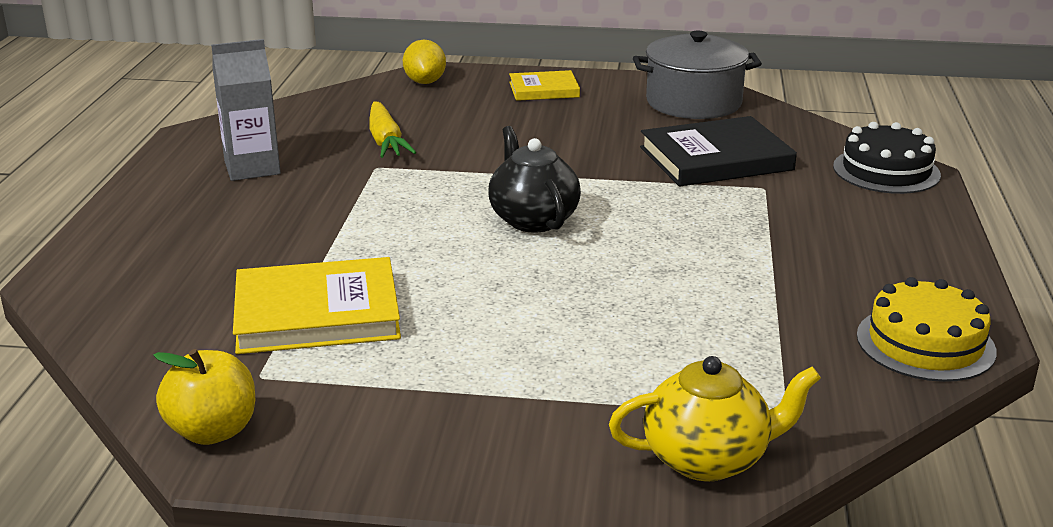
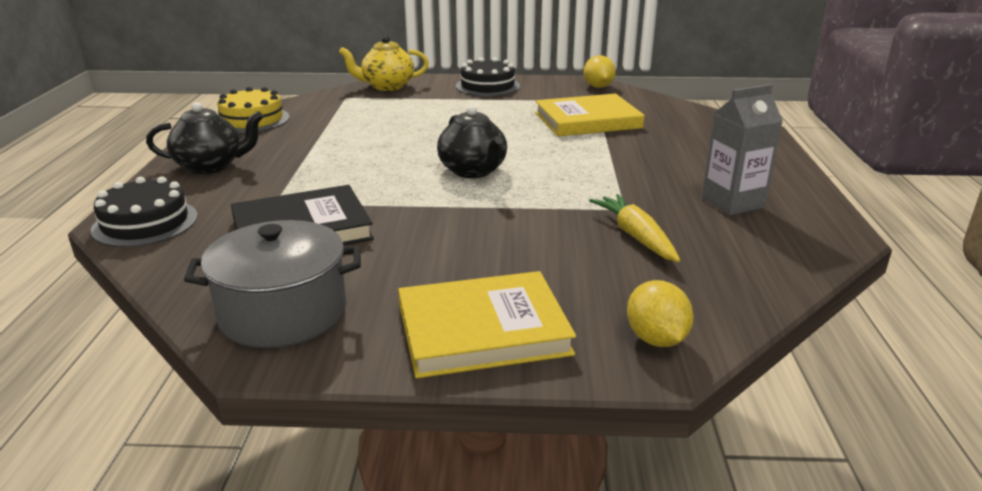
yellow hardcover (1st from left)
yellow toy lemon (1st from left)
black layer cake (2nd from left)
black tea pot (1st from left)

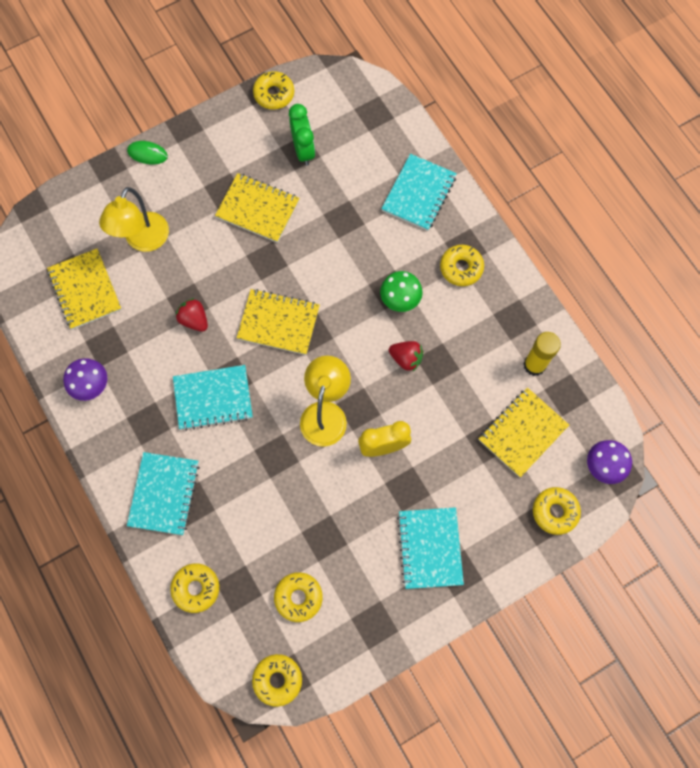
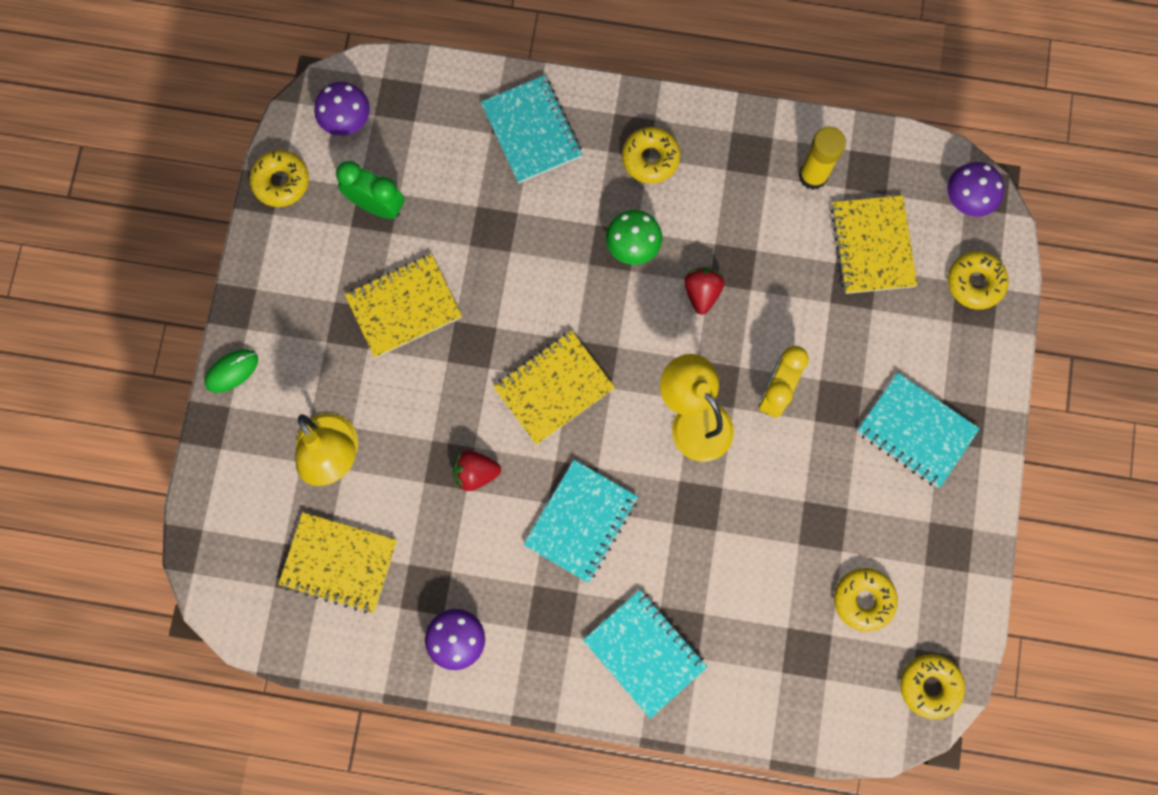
crimson berry (2nd from left)
yellow glazed donut (1st from left in the first image)
purple fungus (1st from left)

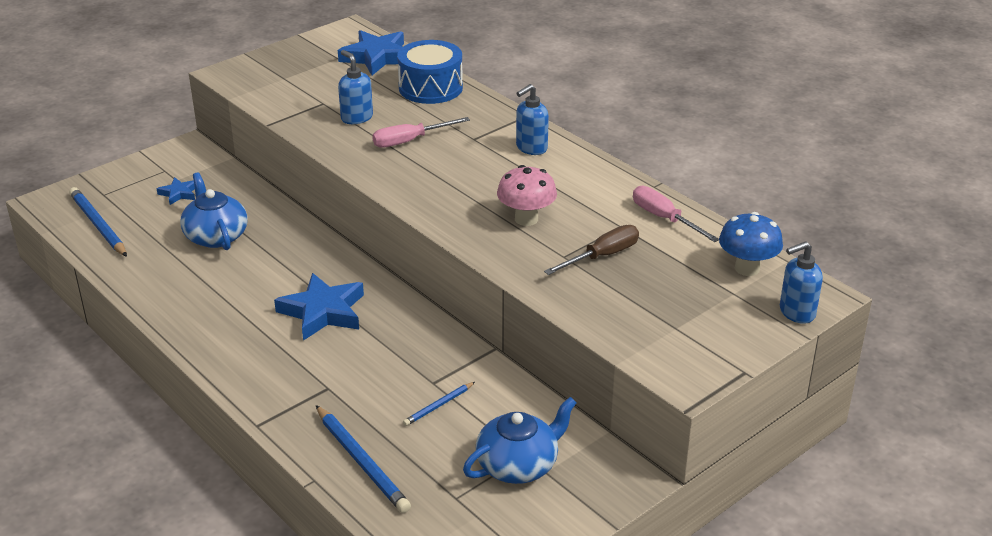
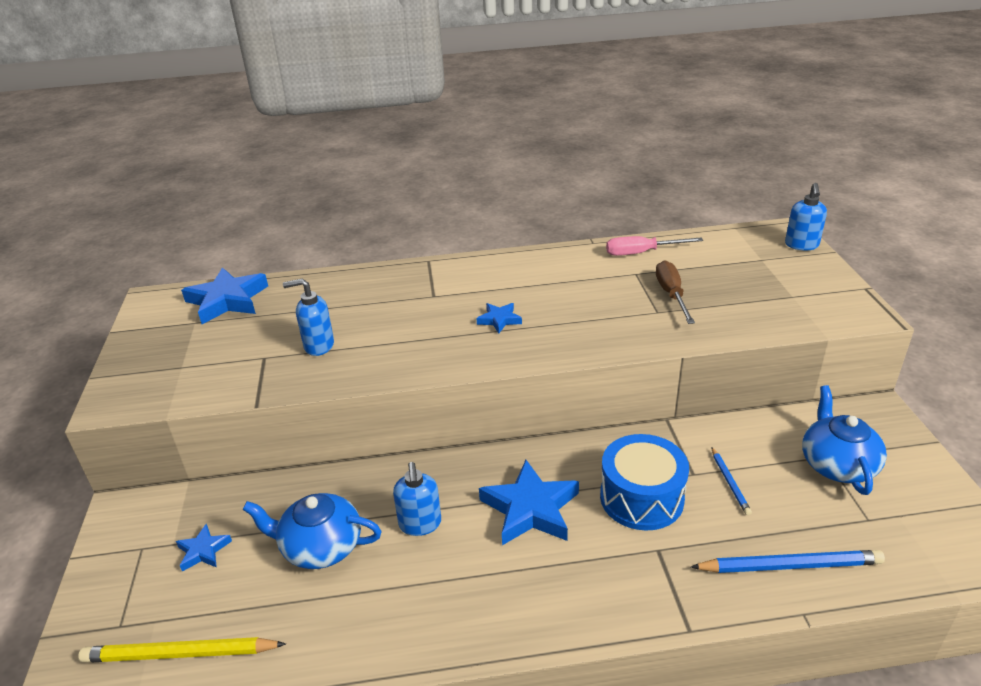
royal blue snare drum
royal blue soap pump (2nd from left)
rose-pink flat screwdriver (1st from left in the first image)
rose-pink fungus
yellow wooden pencil
royal blue fungus
royal blue five-pointed star (3rd from left)

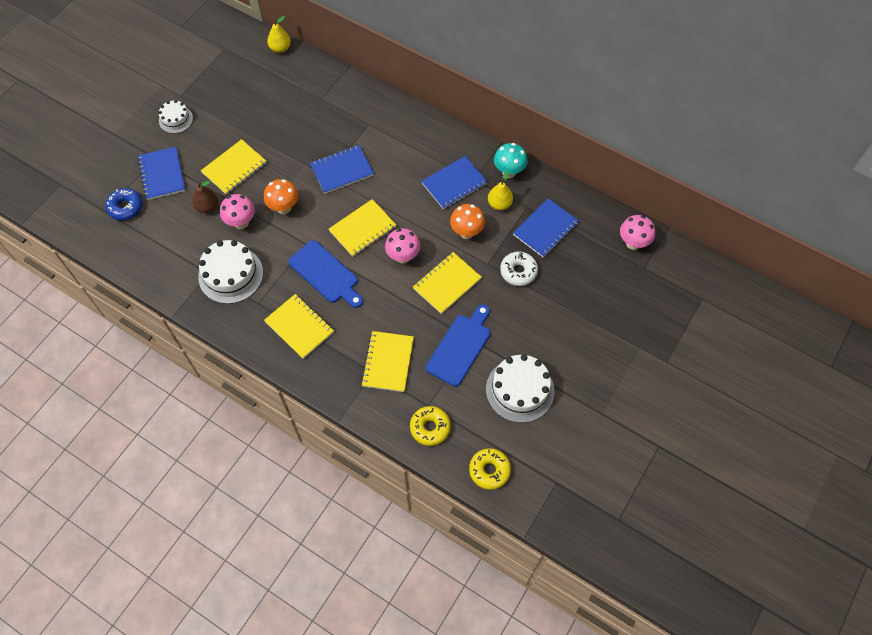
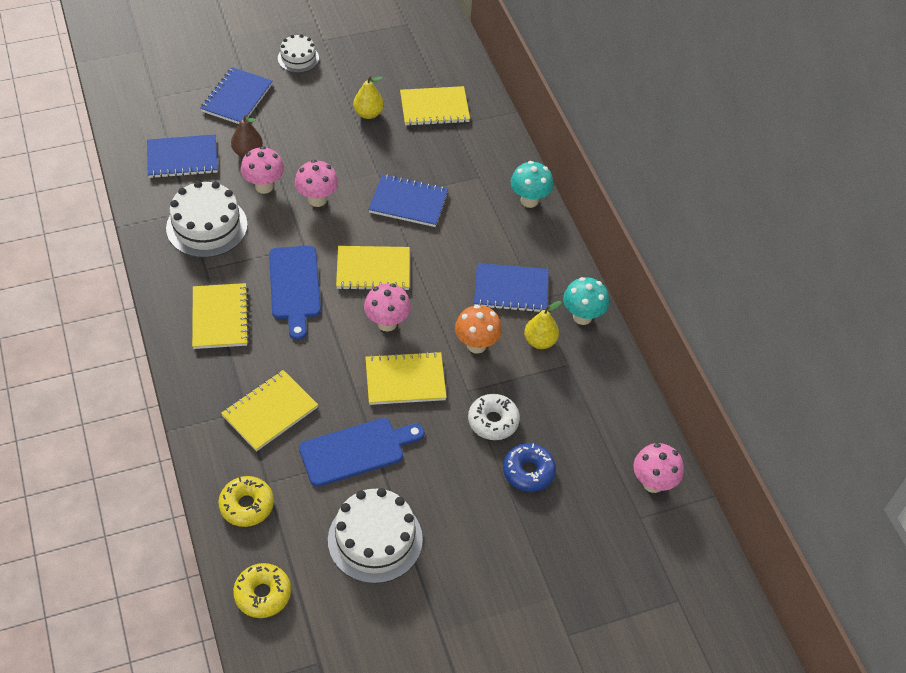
yellow toy pear (1st from left)
yellow notepad (5th from left)
rose-pink fungus (2nd from left)
royal blue glazed donut
royal blue notepad (1st from left)
aqua fungus (1st from left)

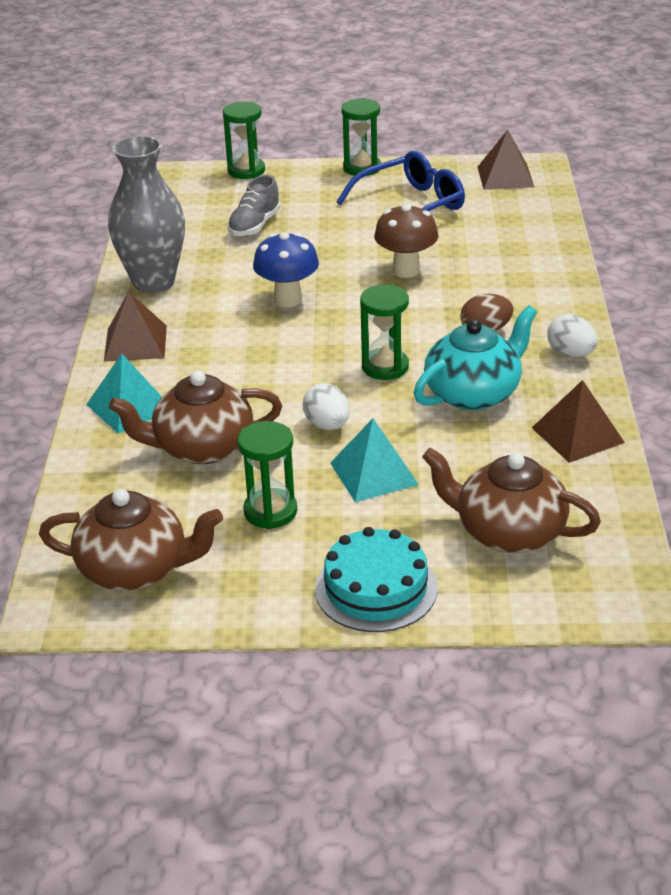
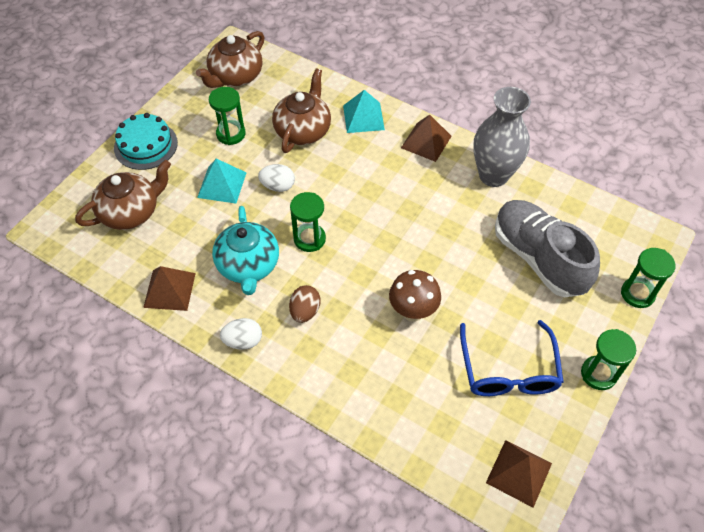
gray shoe
royal blue fungus

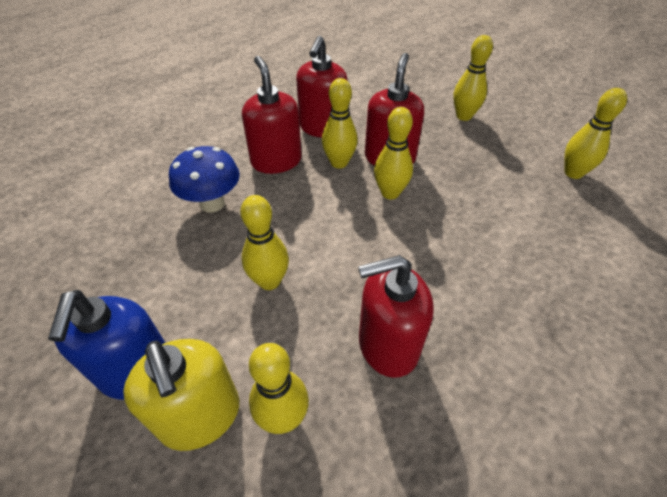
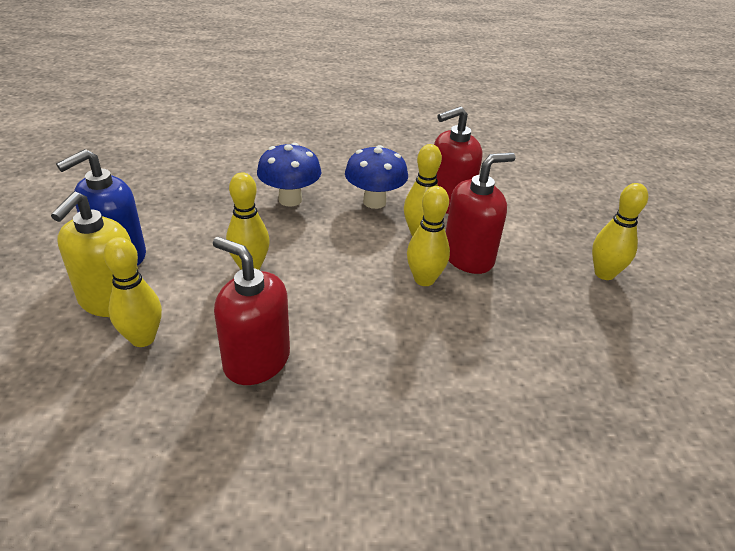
royal blue fungus (2nd from left)
yellow bowling pin (6th from left in the first image)

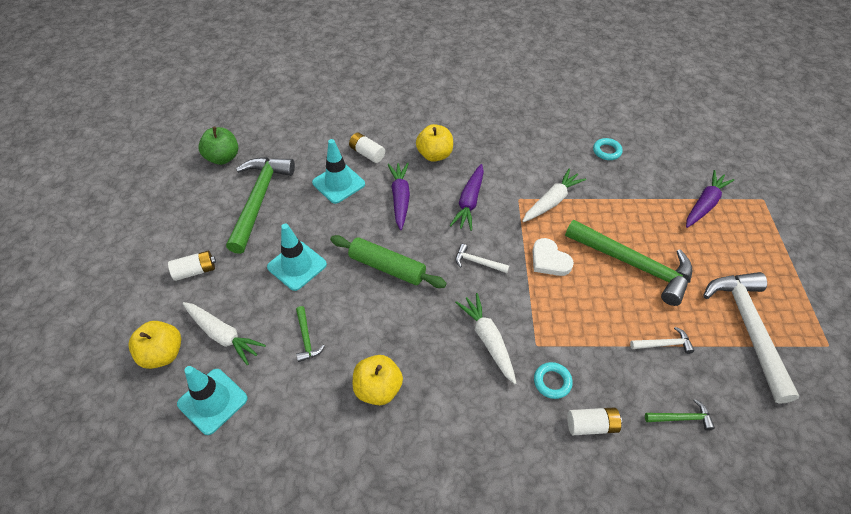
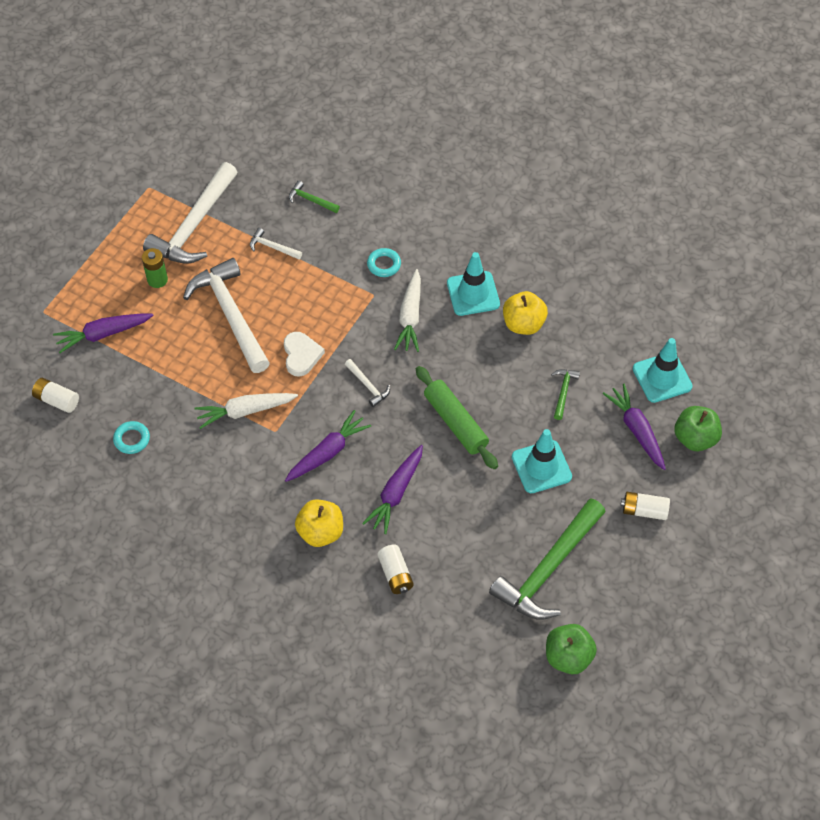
aqua safety cone (1st from left)
snow-white carpenter's hammer (2nd from left)
purple carrot (4th from left)
emerald toy apple (2nd from left)
snow-white power cell (1st from left)
emerald power cell

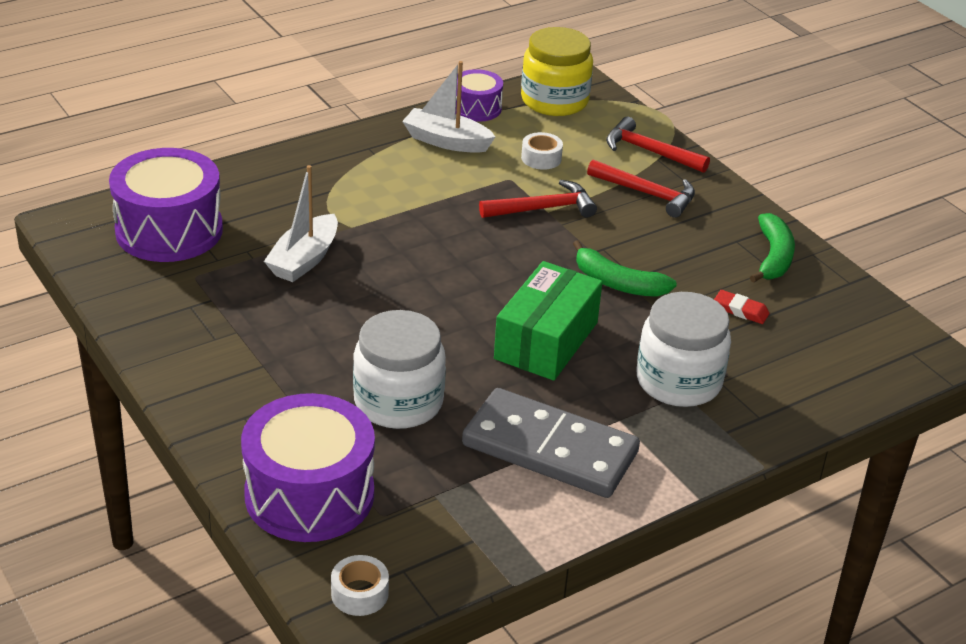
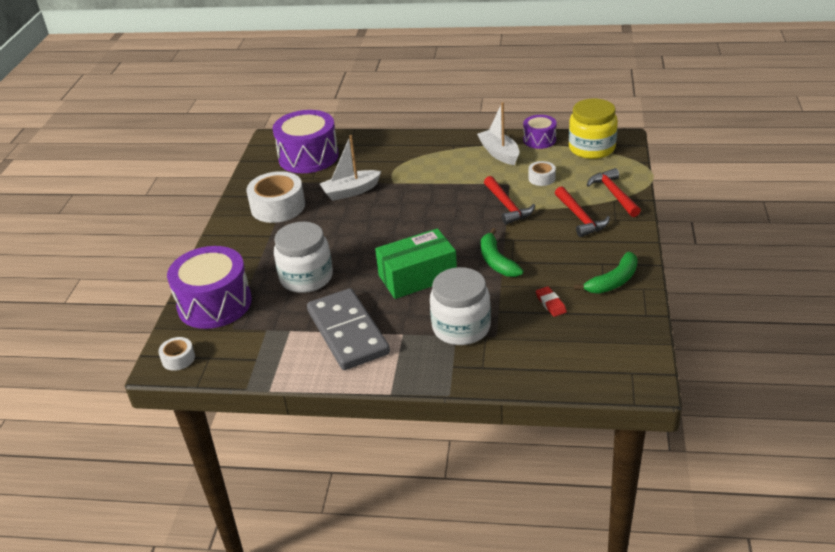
crimson carpenter's hammer (1st from left)
snow-white roll of tape (2nd from left)

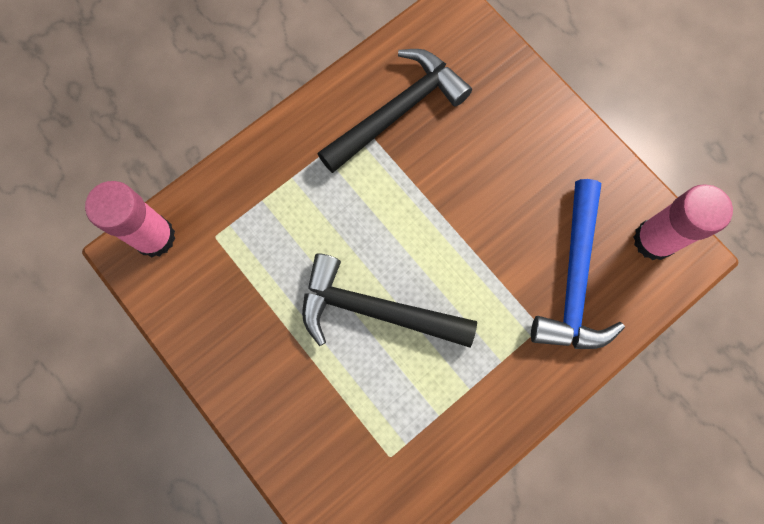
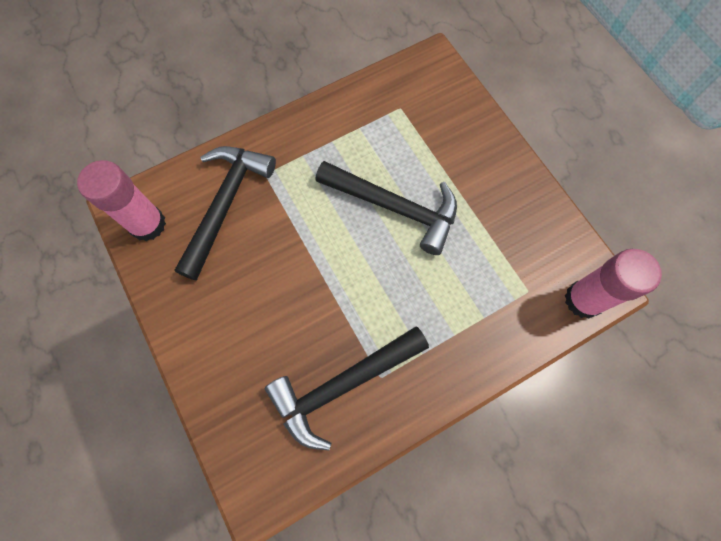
black carpenter's hammer (1st from left)

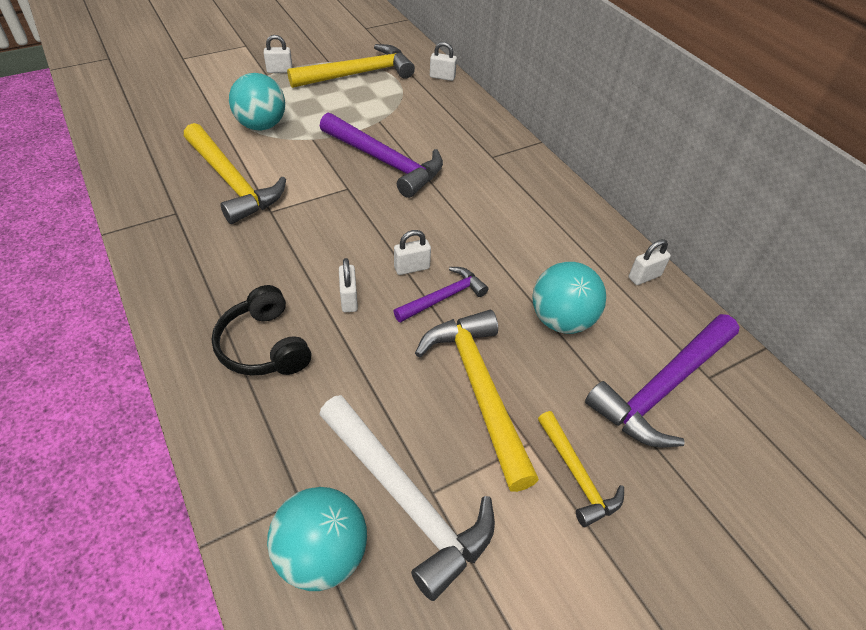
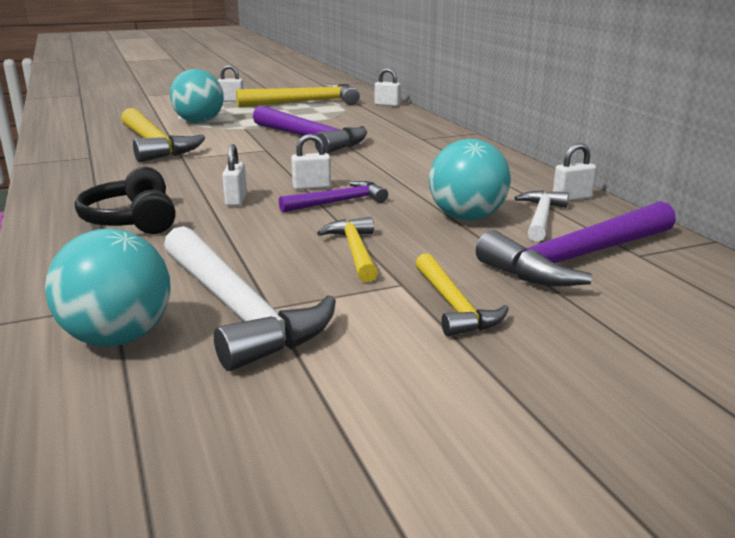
yellow carpenter's hammer (3rd from left)
snow-white carpenter's hammer (2nd from left)

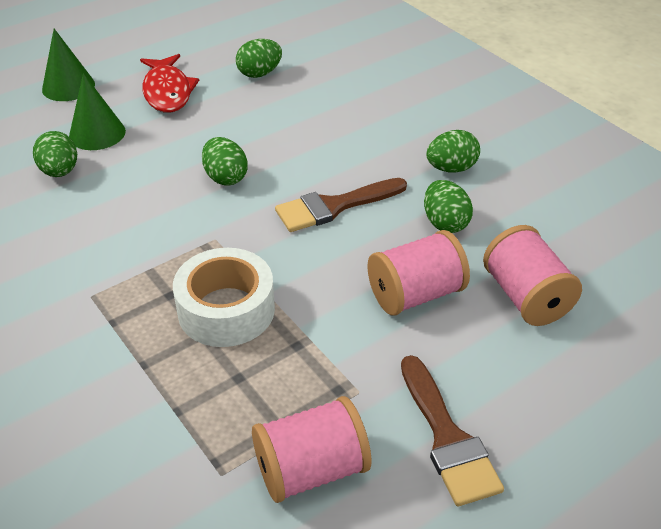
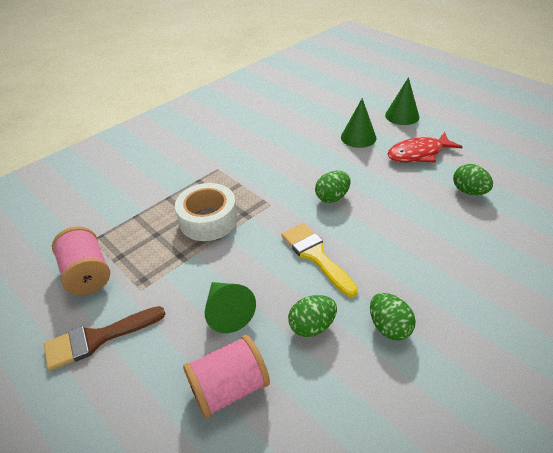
emerald egg shape (1st from left in the first image)
yellow paintbrush
emerald cone (1st from left)

